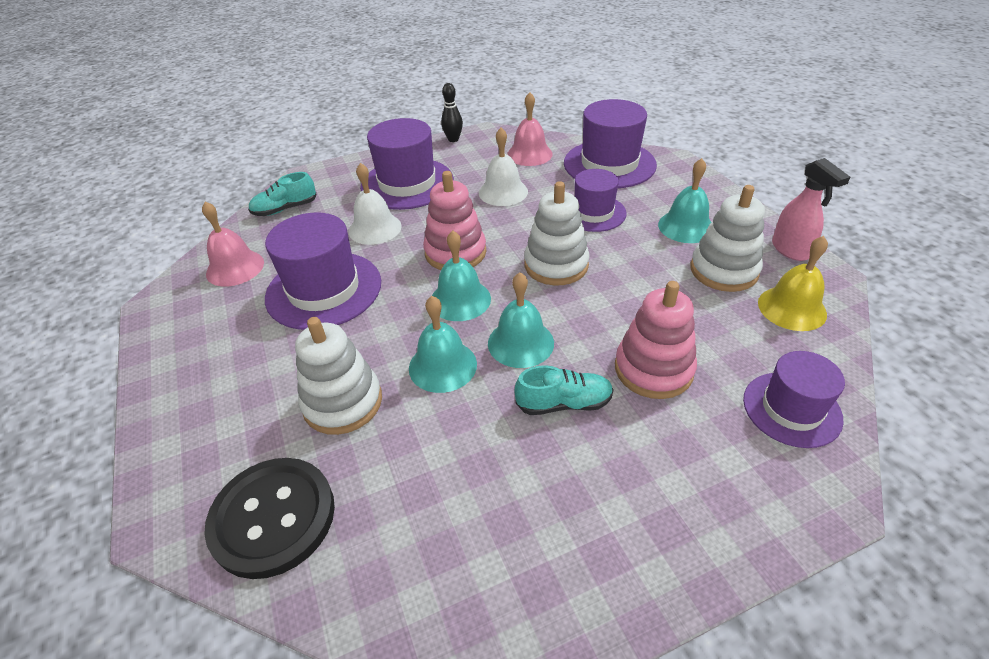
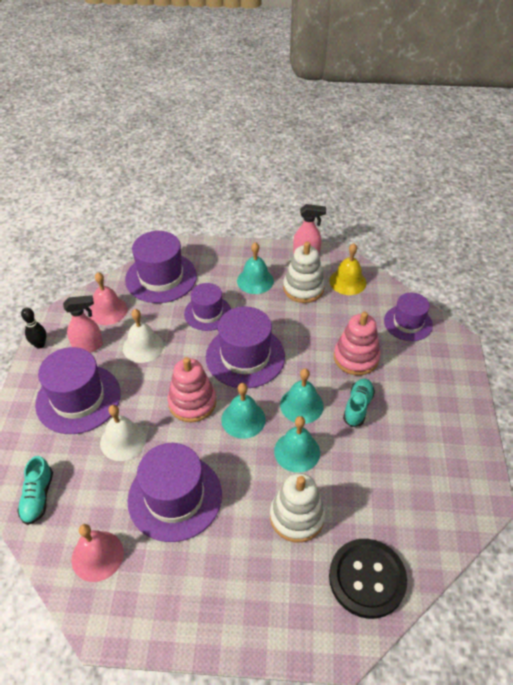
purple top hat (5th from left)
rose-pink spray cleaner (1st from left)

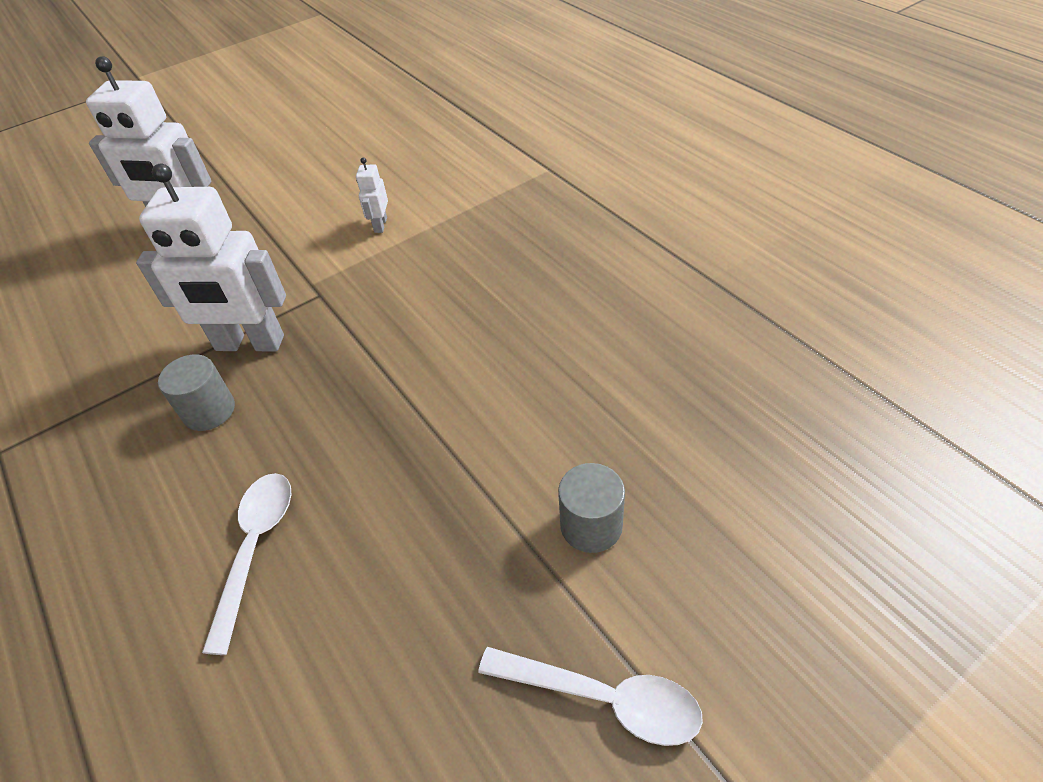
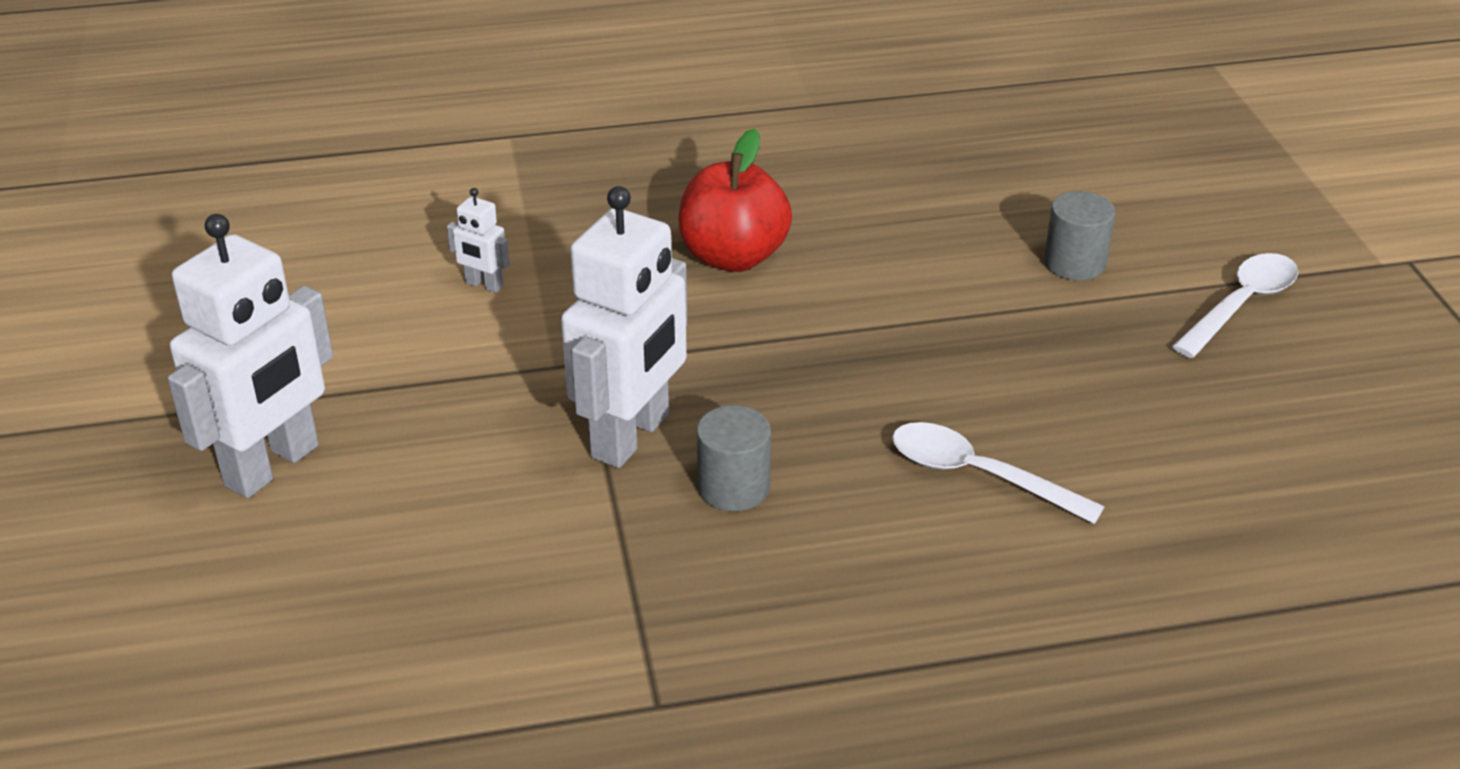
crimson toy apple

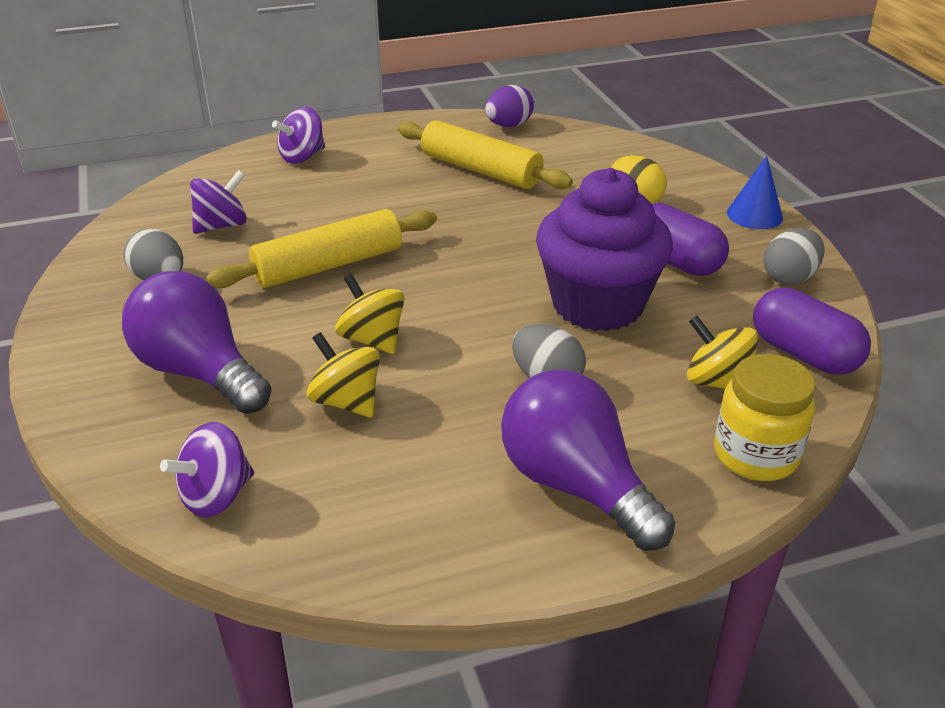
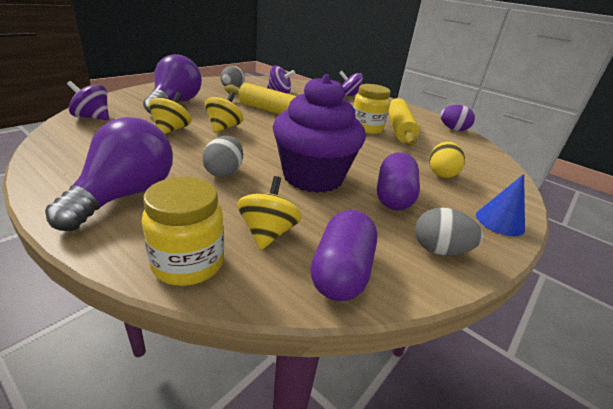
yellow jam jar (2nd from left)

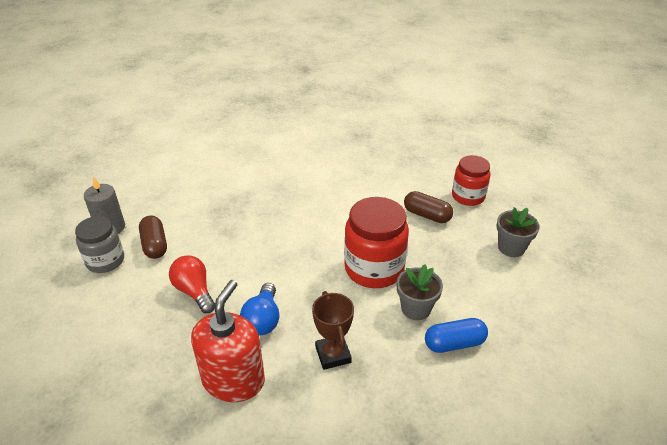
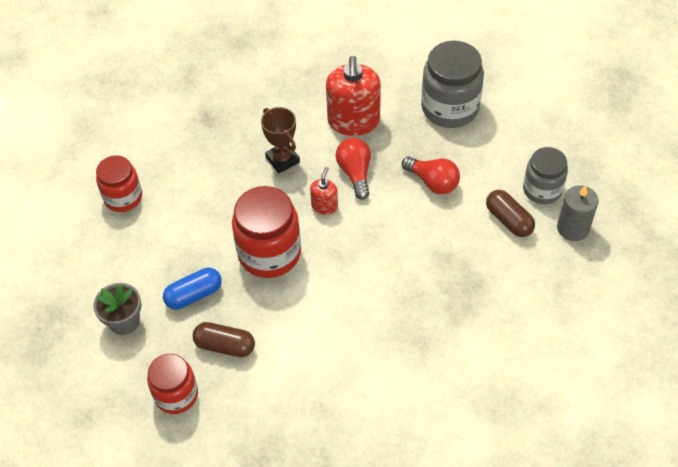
gray plant pot (1st from left in the first image)
crimson bulb (1st from left)
royal blue capsule
gray jam jar (1st from left)
crimson jam jar (1st from left)
crimson soap pump (1st from left)

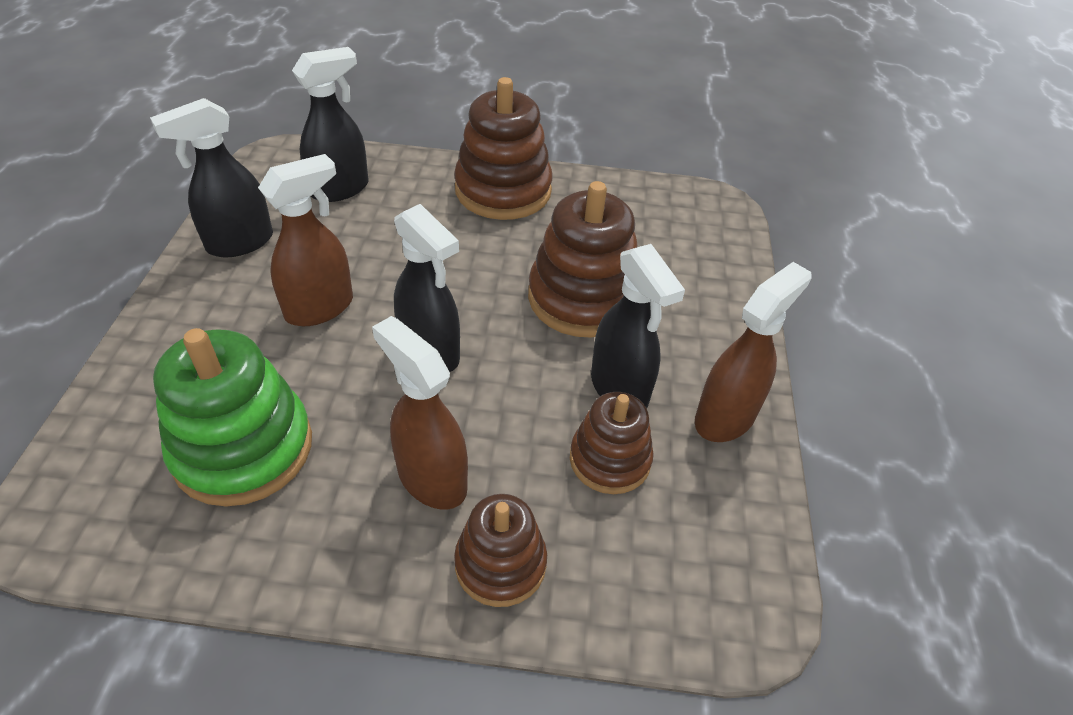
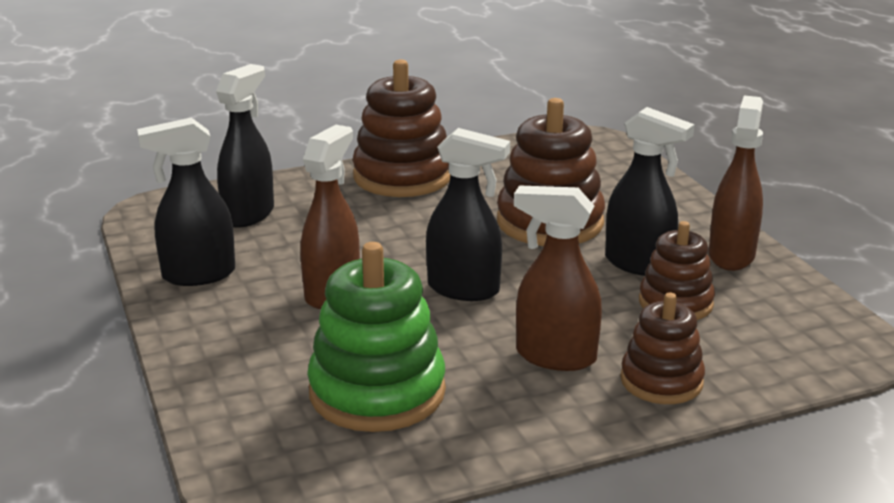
black spray cleaner (1st from left)

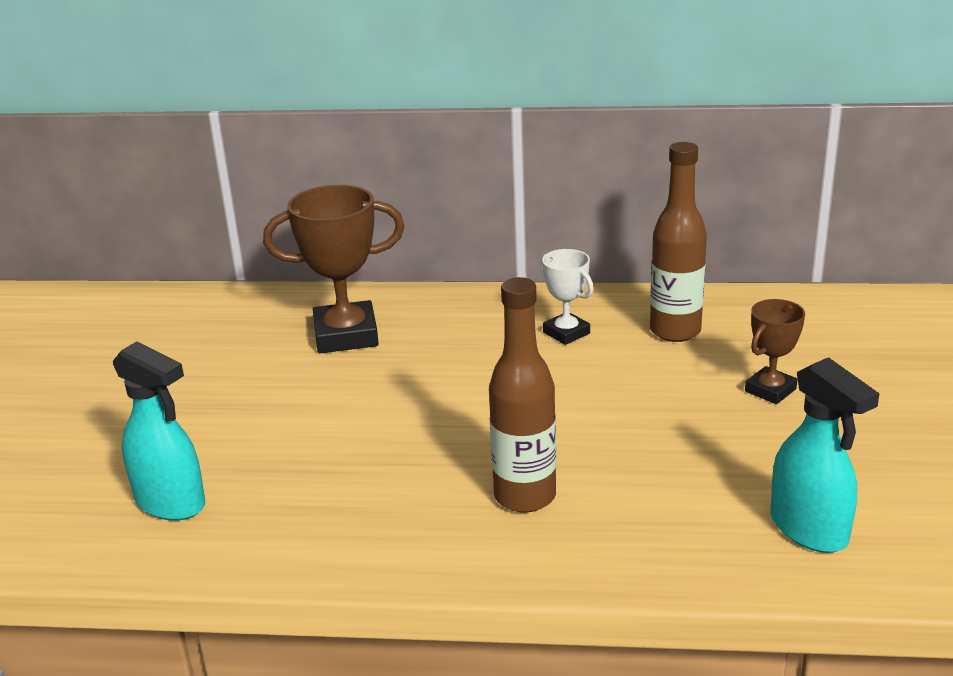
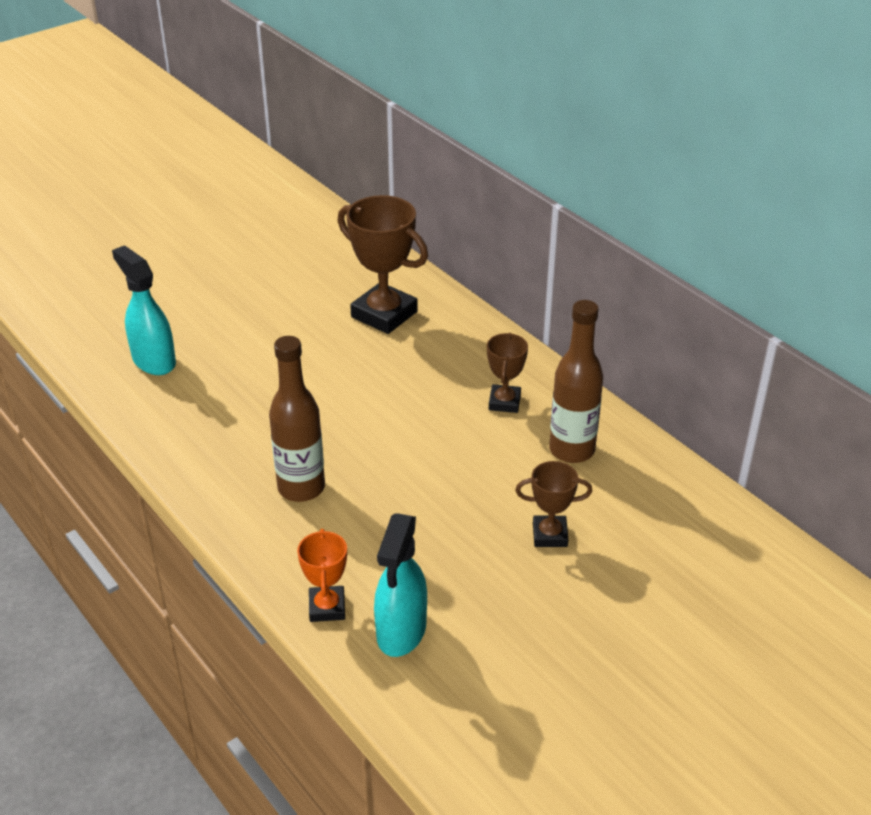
dark brown prize cup (2nd from left)
aqua spray cleaner (1st from left)
orange-coloured prize cup

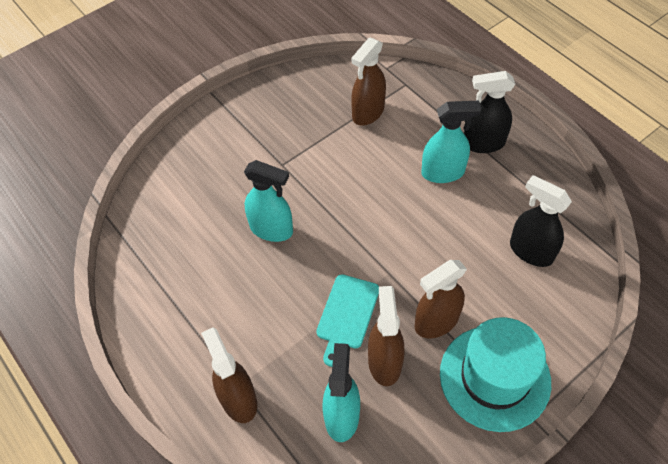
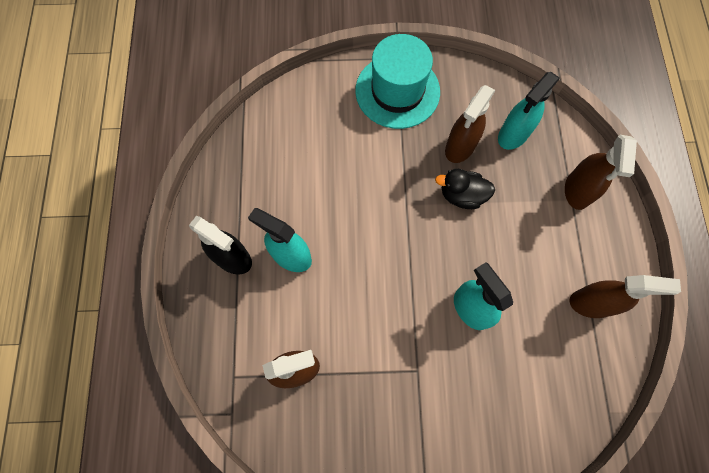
black spray cleaner (2nd from left in the first image)
dark brown spray cleaner (4th from left)
black duck

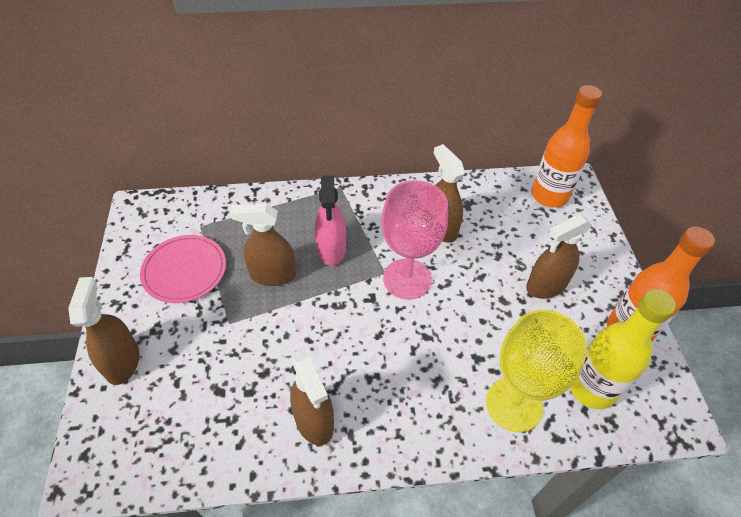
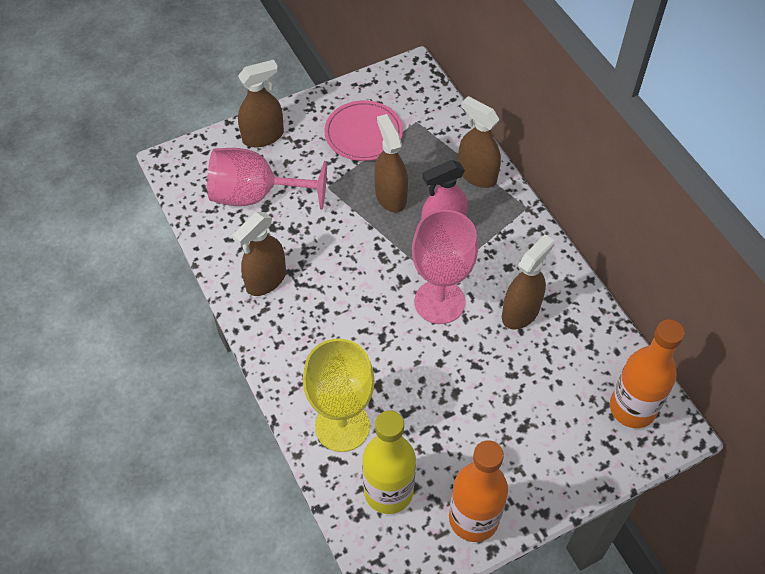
dark brown spray cleaner (4th from left)
rose-pink goblet (1st from left)

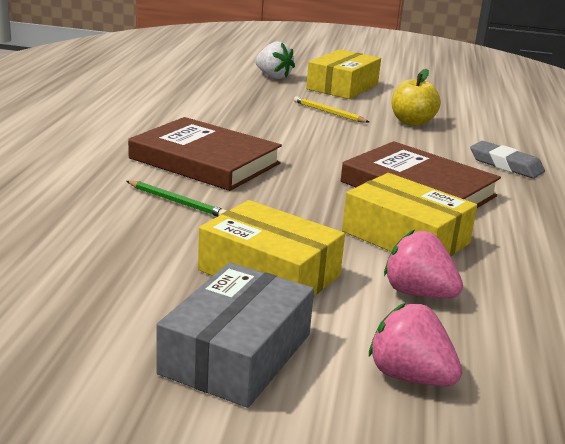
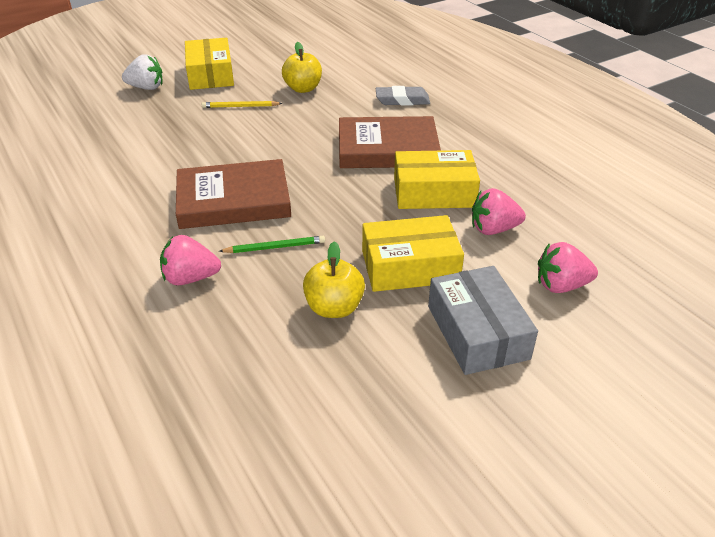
rose-pink berry (1st from left)
yellow toy apple (2nd from left)

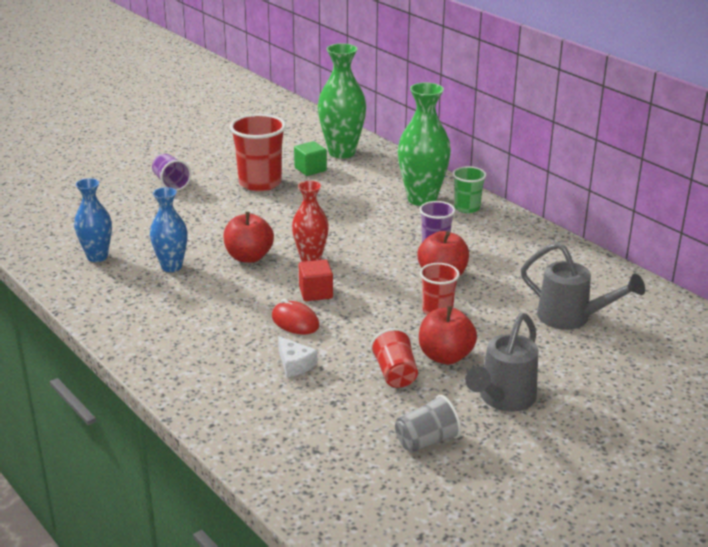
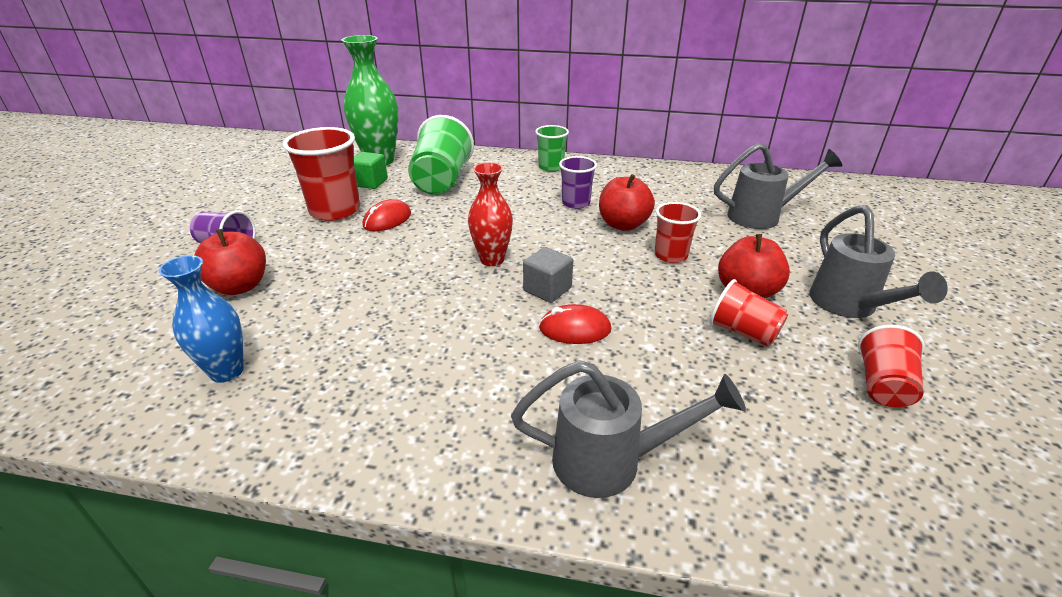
emerald flower vase (2nd from left in the first image)
royal blue flower vase (2nd from left in the first image)
crimson toy apple (1st from left)
gray block
snow-white cheese
crimson cup (4th from left)
emerald cup (1st from left)
crimson mouse (1st from left)
gray sprinkling can (1st from left)

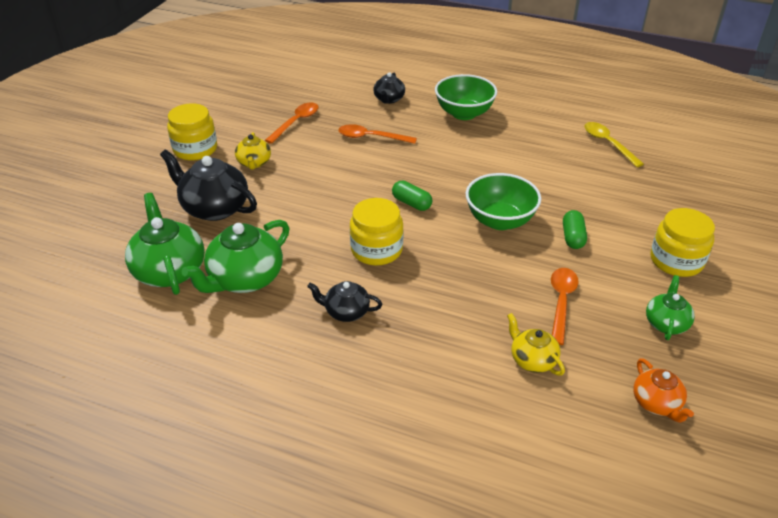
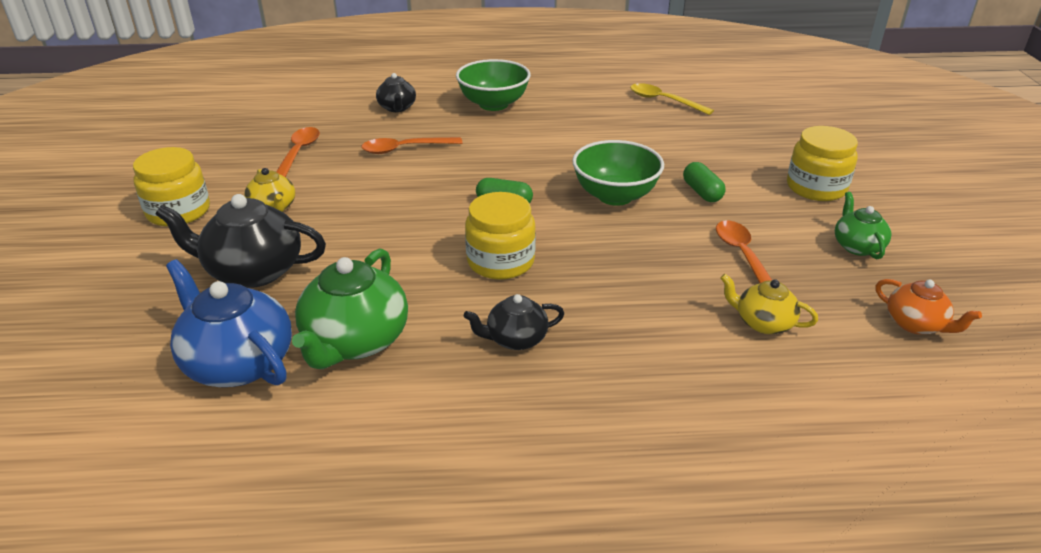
royal blue tea pot

